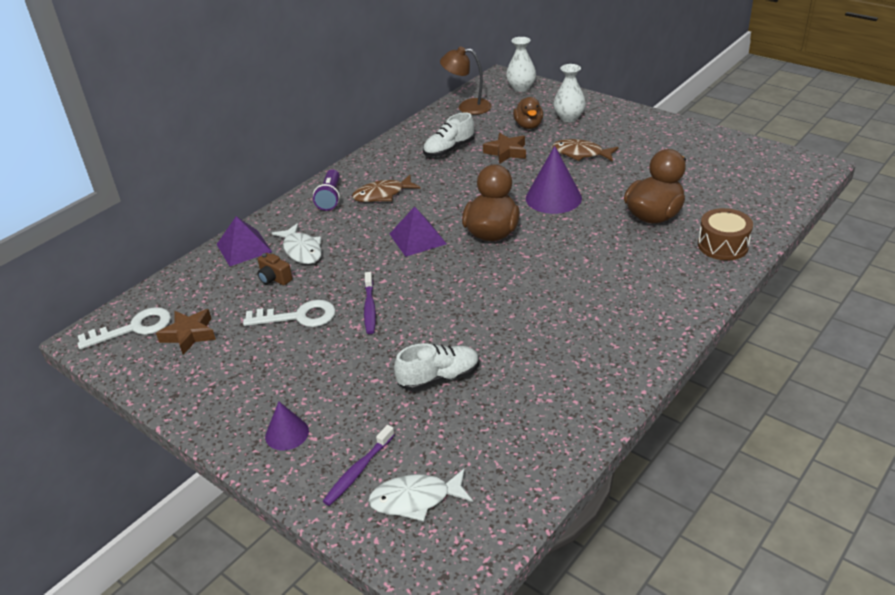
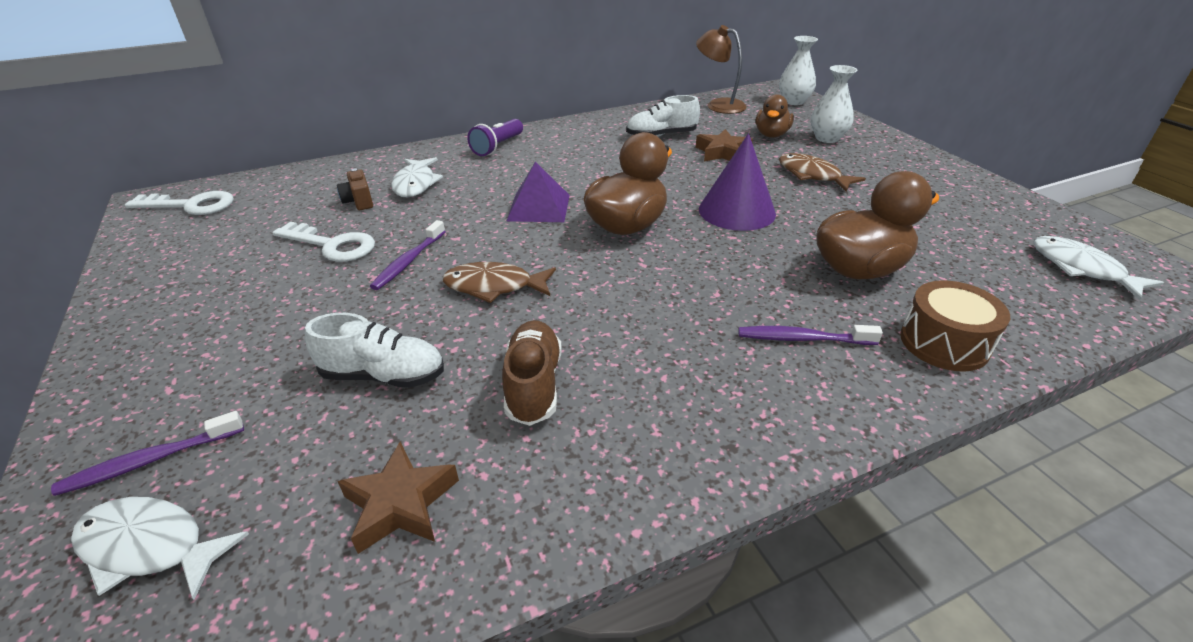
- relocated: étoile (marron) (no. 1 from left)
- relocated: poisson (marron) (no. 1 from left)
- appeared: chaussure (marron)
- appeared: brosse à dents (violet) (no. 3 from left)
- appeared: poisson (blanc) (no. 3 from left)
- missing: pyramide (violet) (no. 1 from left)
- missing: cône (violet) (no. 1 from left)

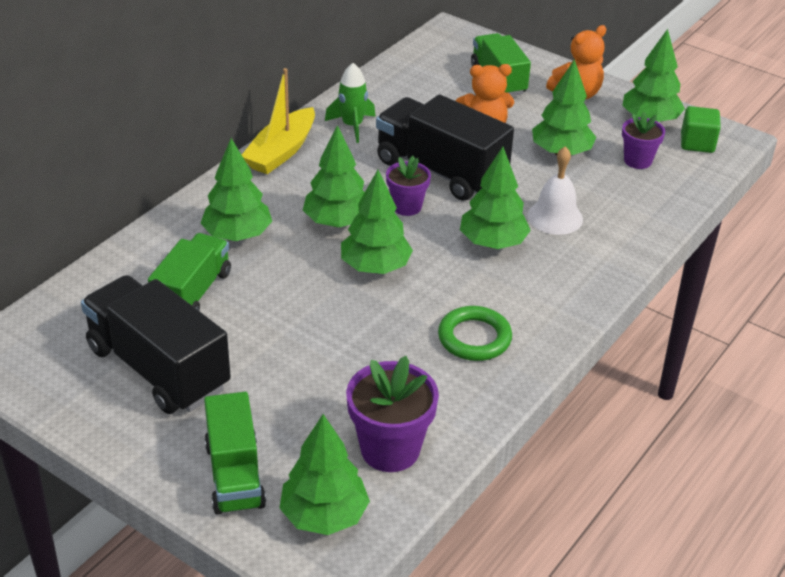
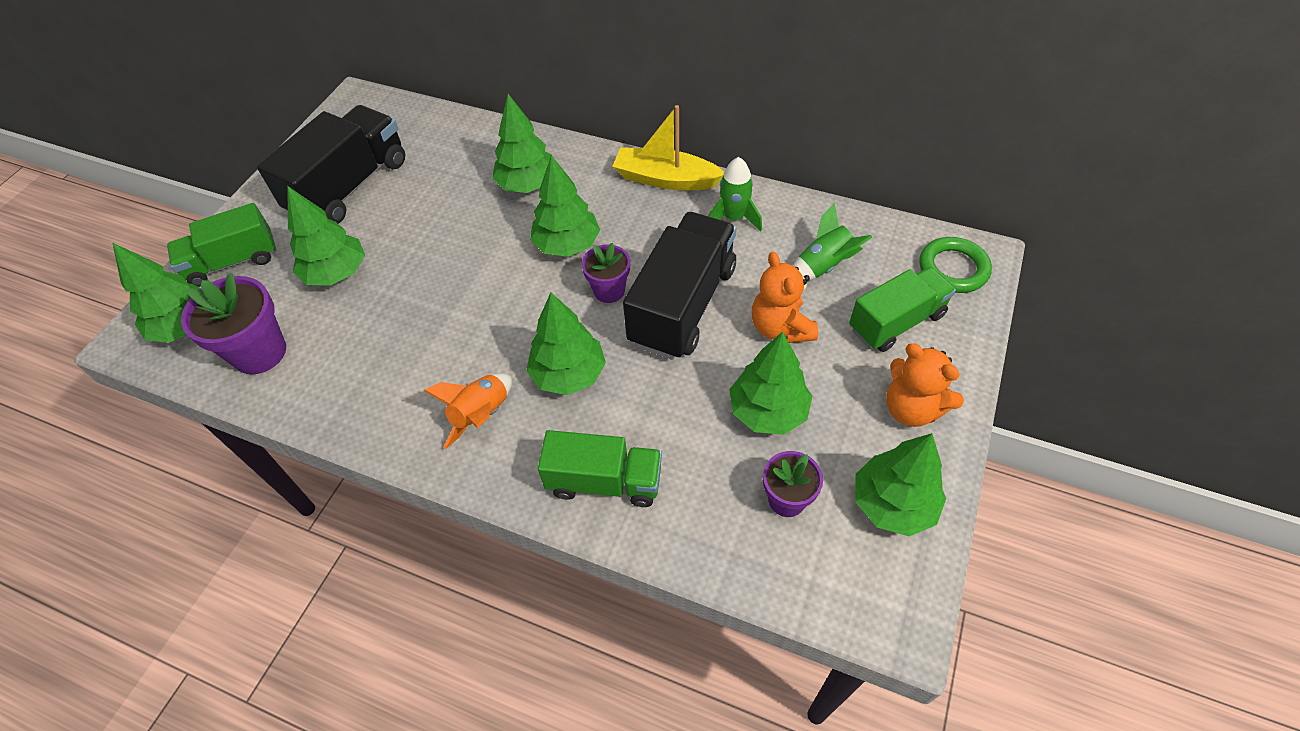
- relocated: arbre (vert) (no. 4 from left in the first image) to arbre (vert) (no. 2 from left)
- appeared: fusée (orange)
- relocated: camion (vert) (no. 1 from left in the first image) to camion (vert) (no. 2 from left)
- appeared: fusée (vert) (no. 2 from left)
- relocated: anneau (vert)
- missing: cloche (blanc)
- missing: cube (vert)

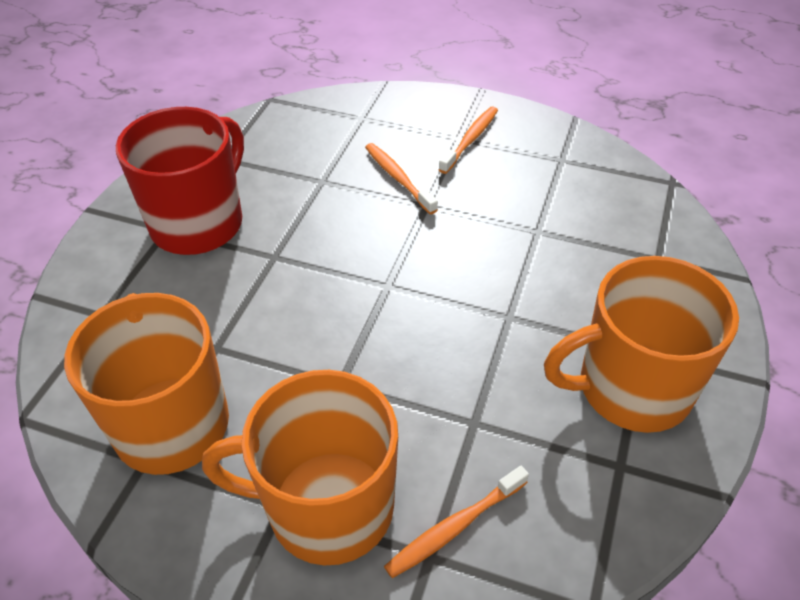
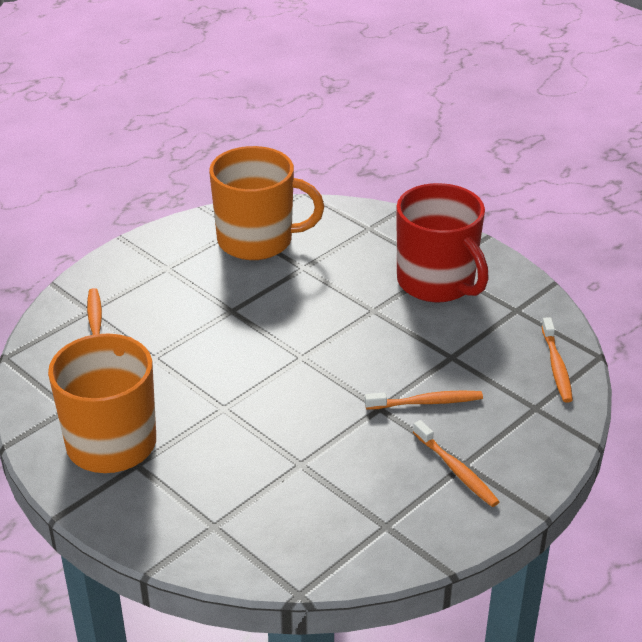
- appeared: brosse à dents (orange) (no. 4 from left)
- missing: tasse (orange) (no. 2 from left)

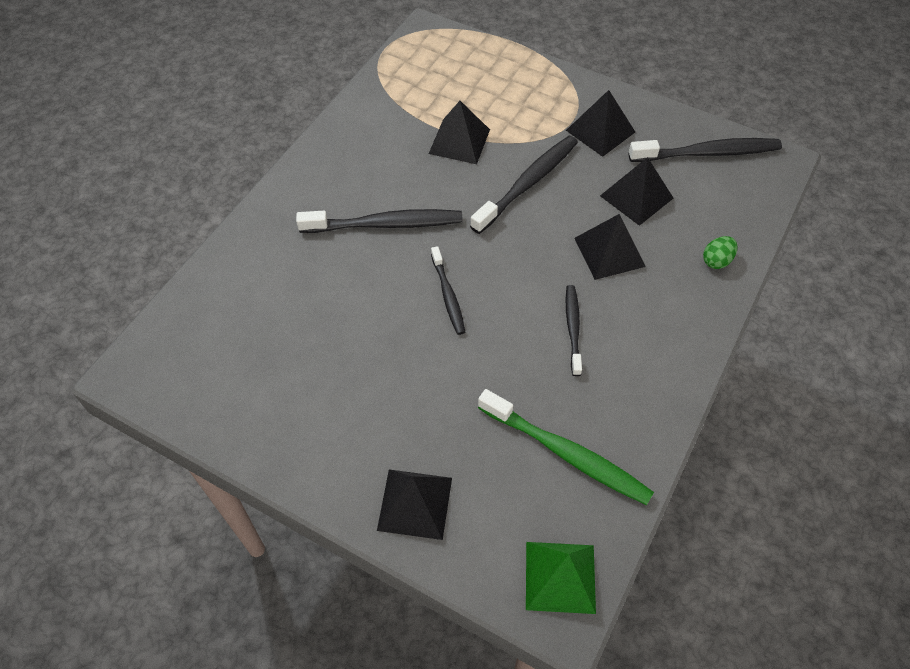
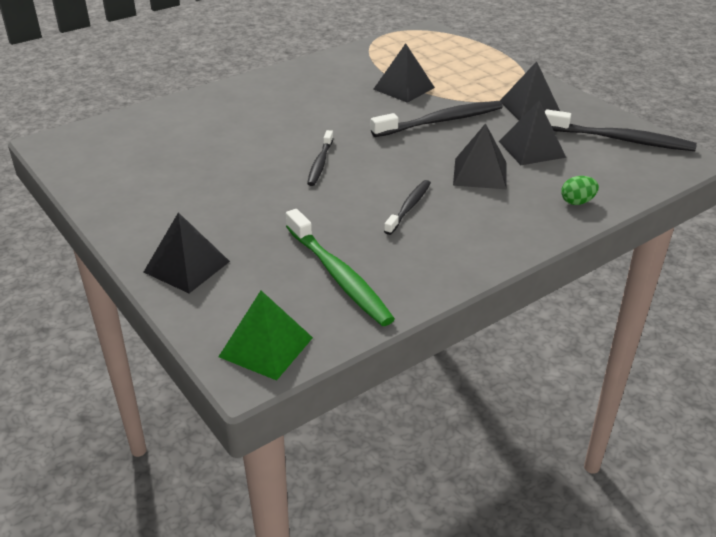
- missing: brosse à dents (noir) (no. 1 from left)

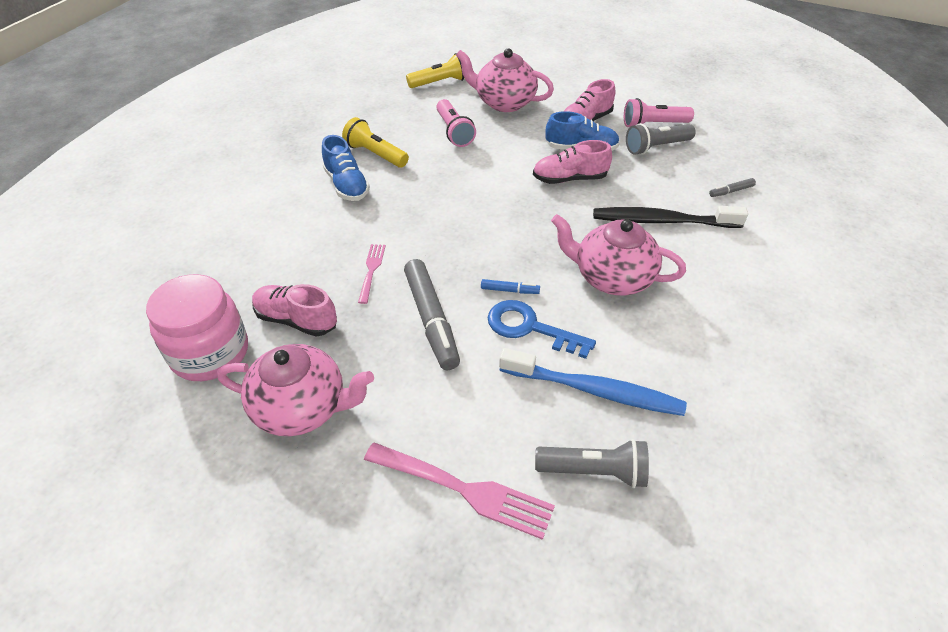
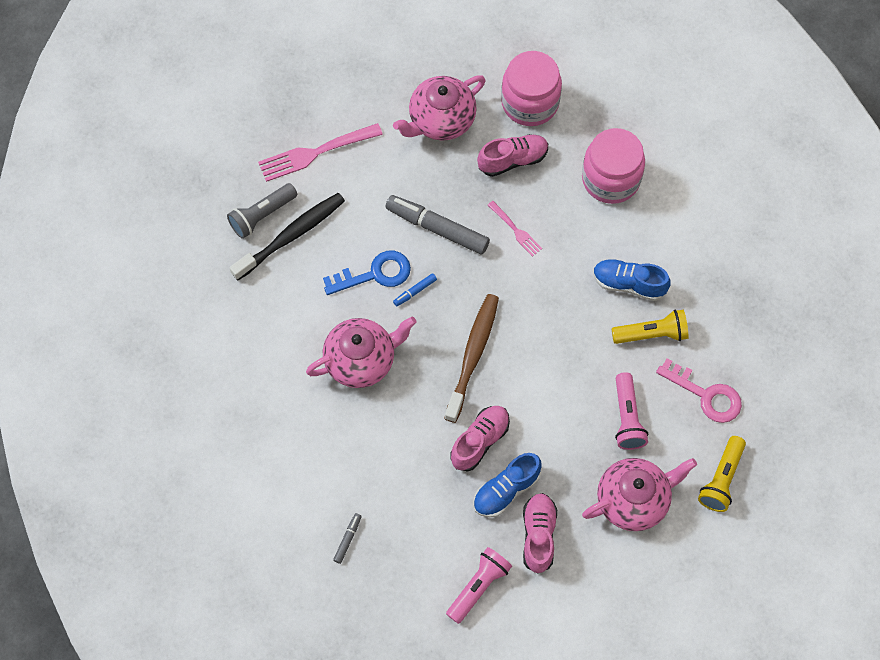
- relocated: brosse à dents (noir)
- appeared: brosse à dents (marron)
- appeared: bocal (rose) (no. 2 from left)
- spun: lampe de poche (rose) (no. 1 from left in the first image) 120 degrees counterclockwise
- appeared: clé (rose)
- missing: brosse à dents (bleu)
- missing: lampe de poche (gris) (no. 2 from left)

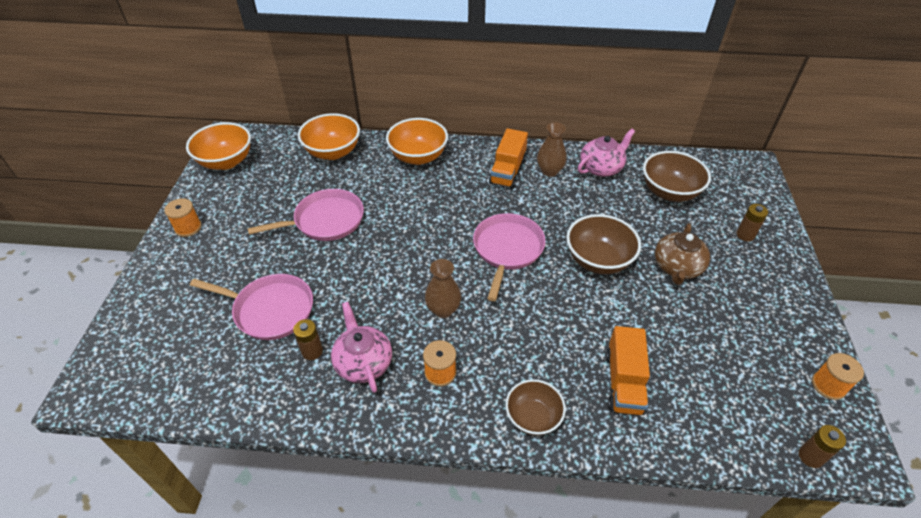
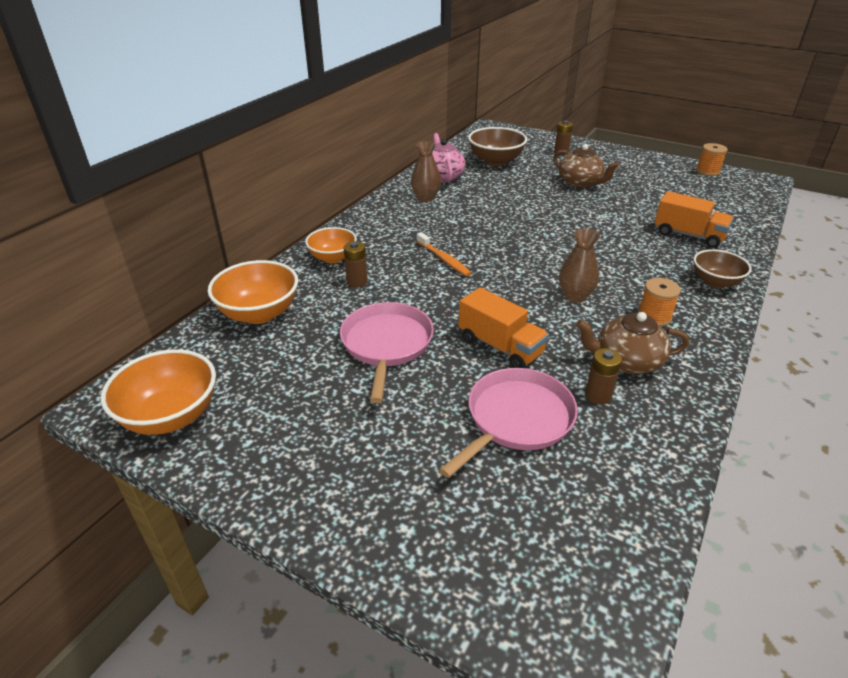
- size: bol (orange) (no. 3 from left) x0.66
- relocated: pile (marron) (no. 3 from left in the first image) to pile (marron) (no. 1 from left)
- appeared: brosse à dents (orange)
- relocated: camion (orange) (no. 1 from left)
- colour: théière (rose) (no. 1 from left) to théière (marron) (no. 2 from left)
- missing: bobine (orange) (no. 1 from left)
- missing: poêle (rose) (no. 3 from left)
- missing: bol (marron) (no. 2 from left)

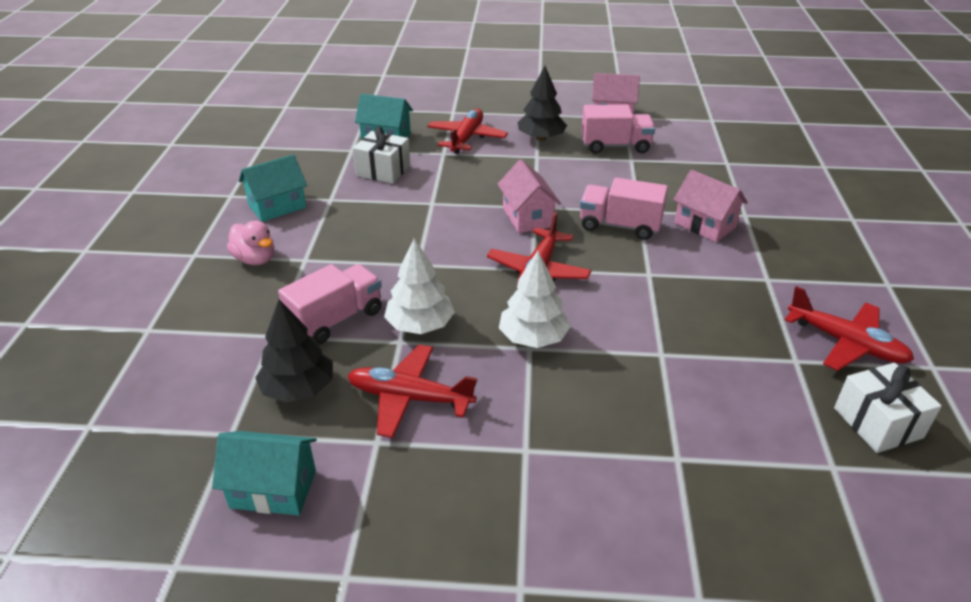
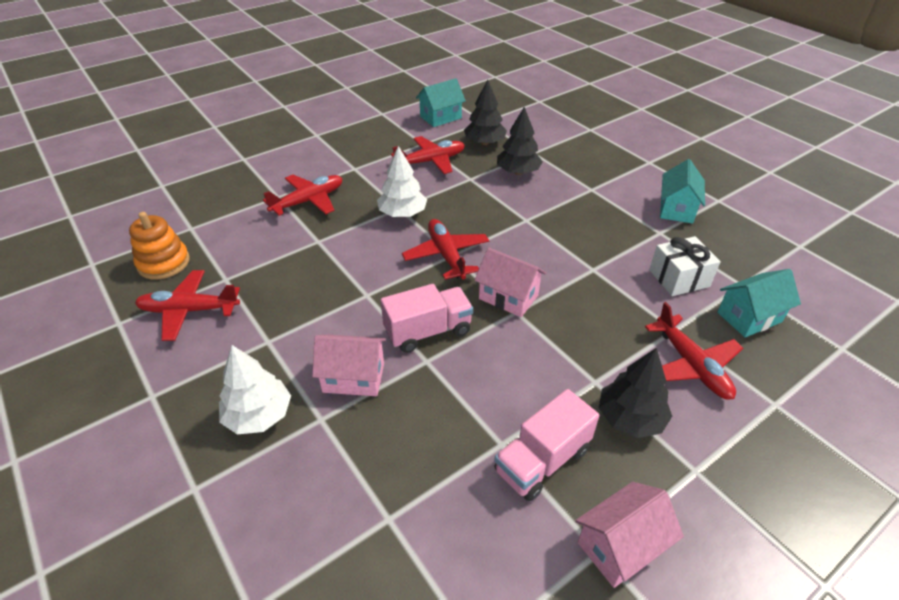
- exchanged: cadeau (blanc) (no. 2 from left) to jouet à empiler (orange)
- relocated: arbre (blanc) (no. 1 from left)
- appeared: avion (rouge) (no. 2 from left)
- exchanged: camion (rose) (no. 1 from left) to arbre (noir) (no. 2 from left)
- missing: canard (rose)

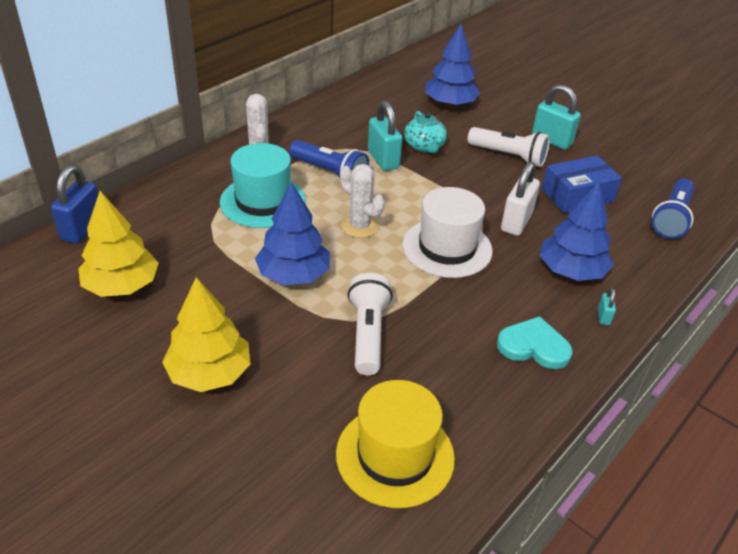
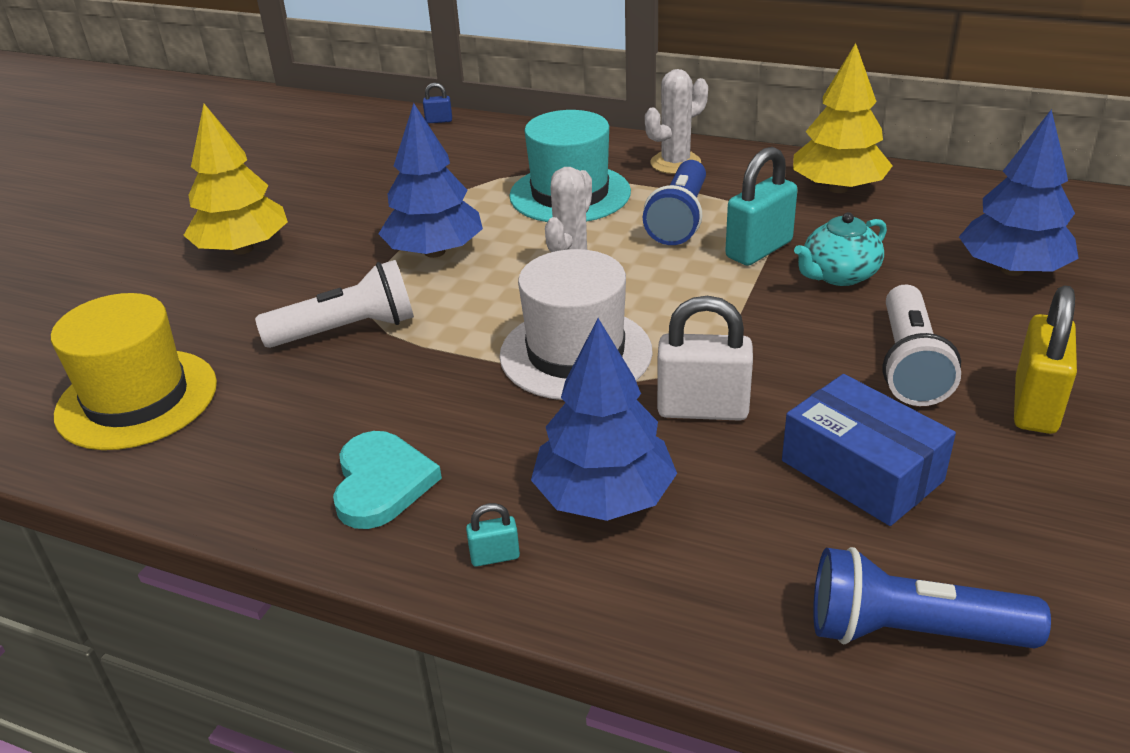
- size: cadenas (bleu) x0.47
- relocated: arbre (jaune) (no. 1 from left in the first image) to arbre (jaune) (no. 2 from left)
- colour: cadenas (turquoise) (no. 2 from left) to cadenas (jaune)

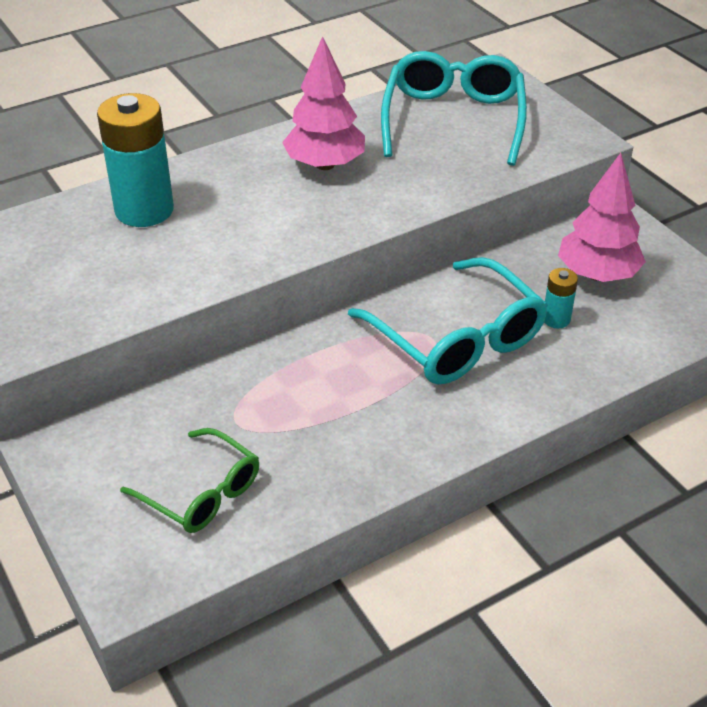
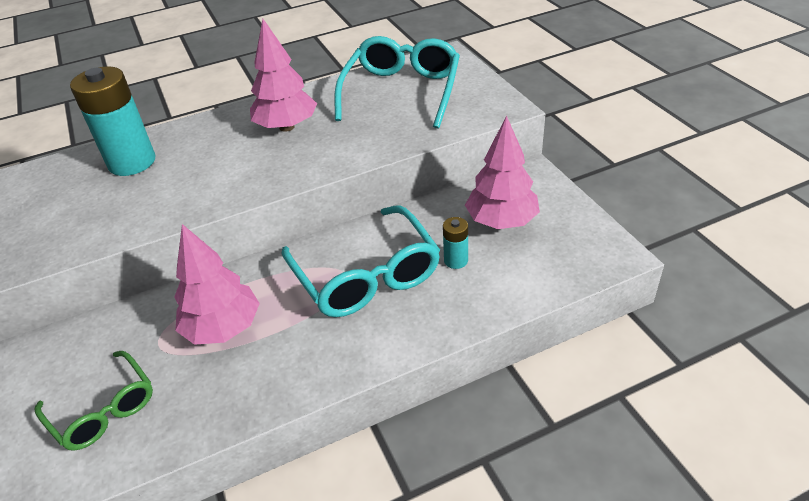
- appeared: arbre (rose) (no. 1 from left)

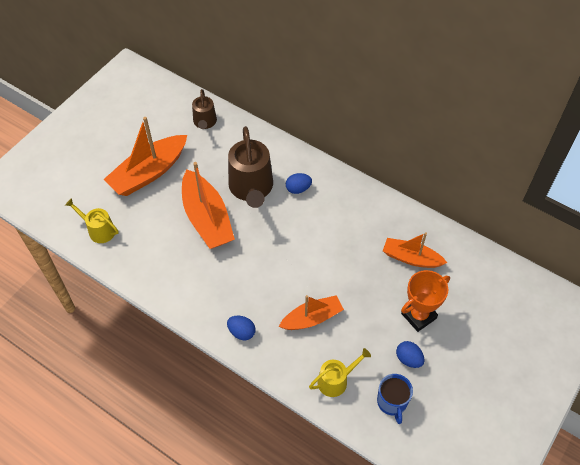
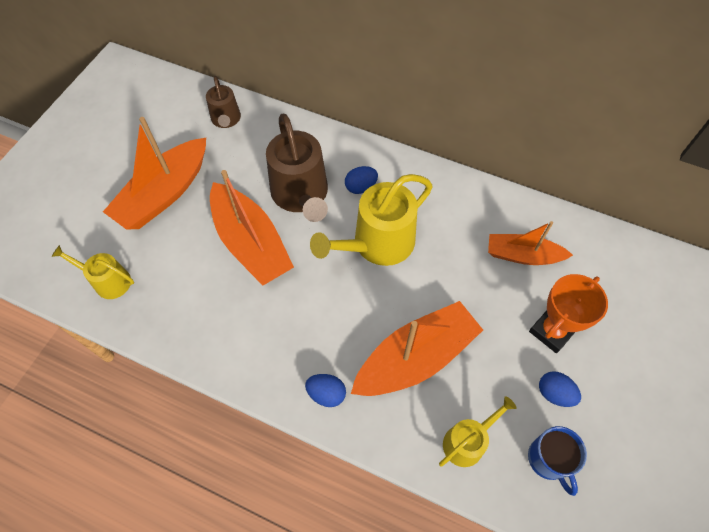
- appeared: arrosoir (jaune) (no. 2 from left)
- size: bateau (orange) (no. 3 from left) x1.60

